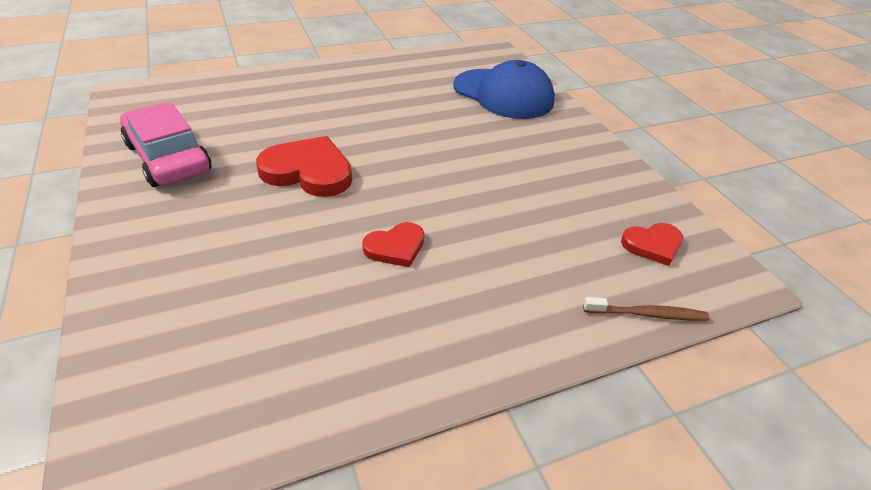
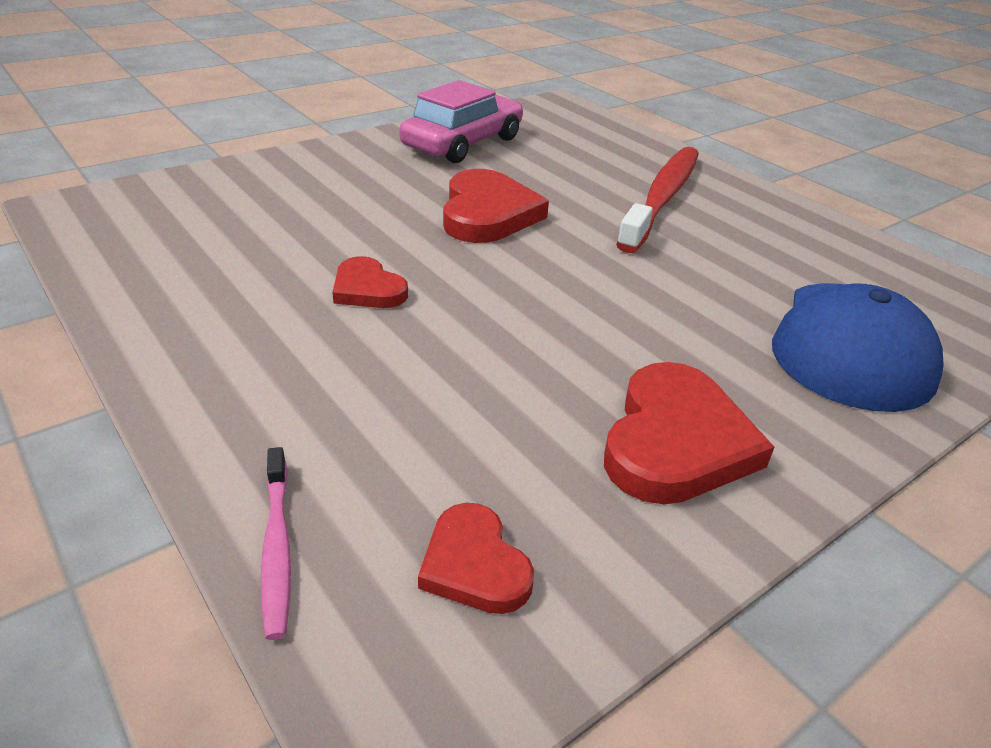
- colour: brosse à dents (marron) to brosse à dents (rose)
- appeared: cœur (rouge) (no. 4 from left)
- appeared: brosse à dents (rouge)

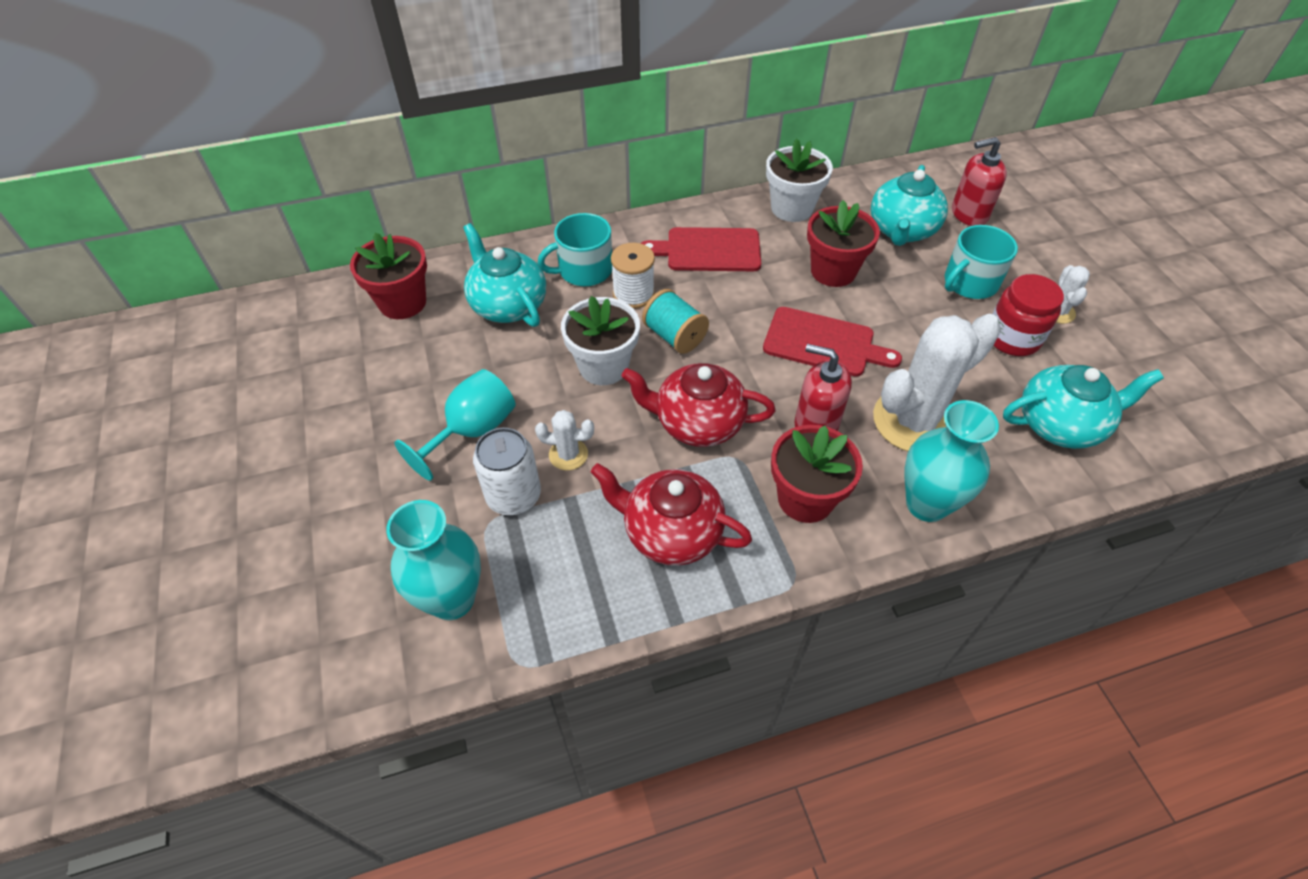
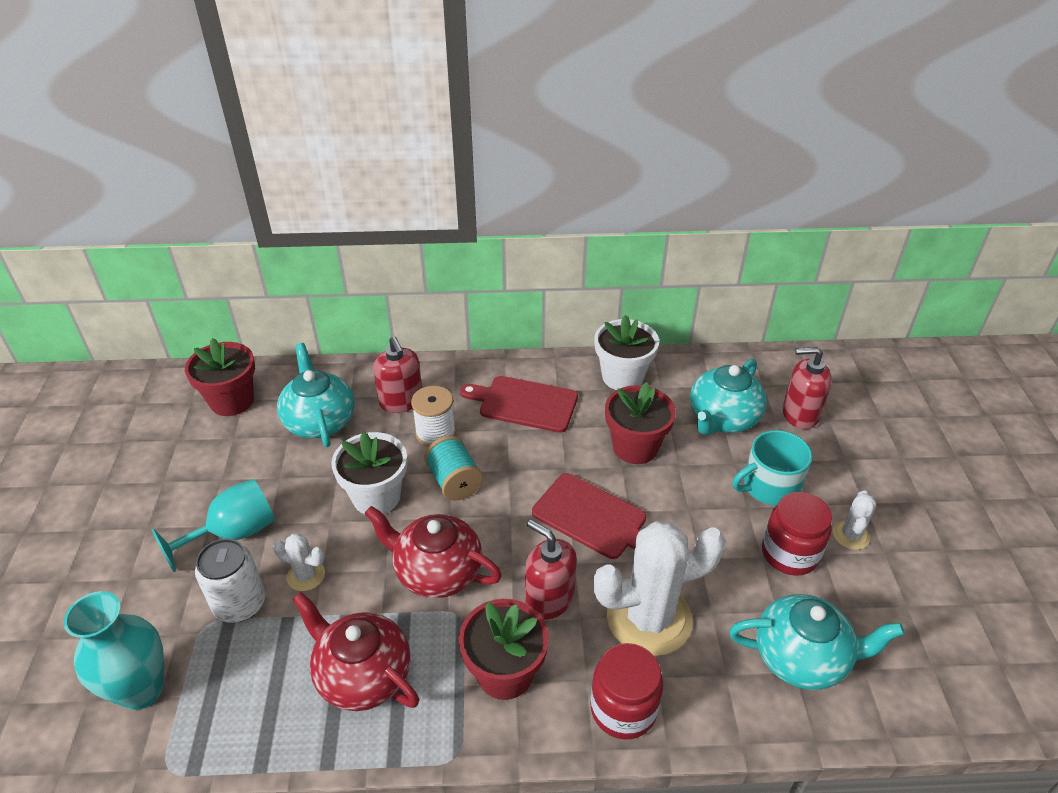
- exchanged: tasse (turquoise) (no. 1 from left) to distributeur de savon (rouge) (no. 1 from left)
- exchanged: vase (turquoise) (no. 2 from left) to bocal (rouge) (no. 1 from left)

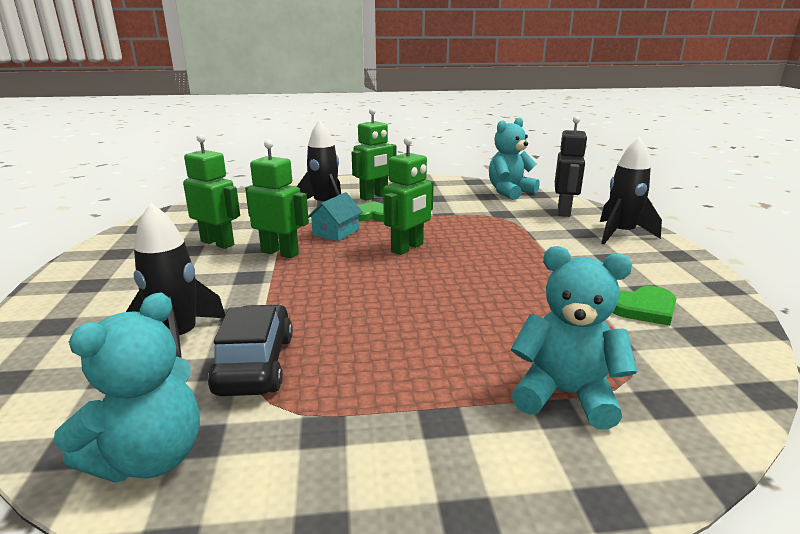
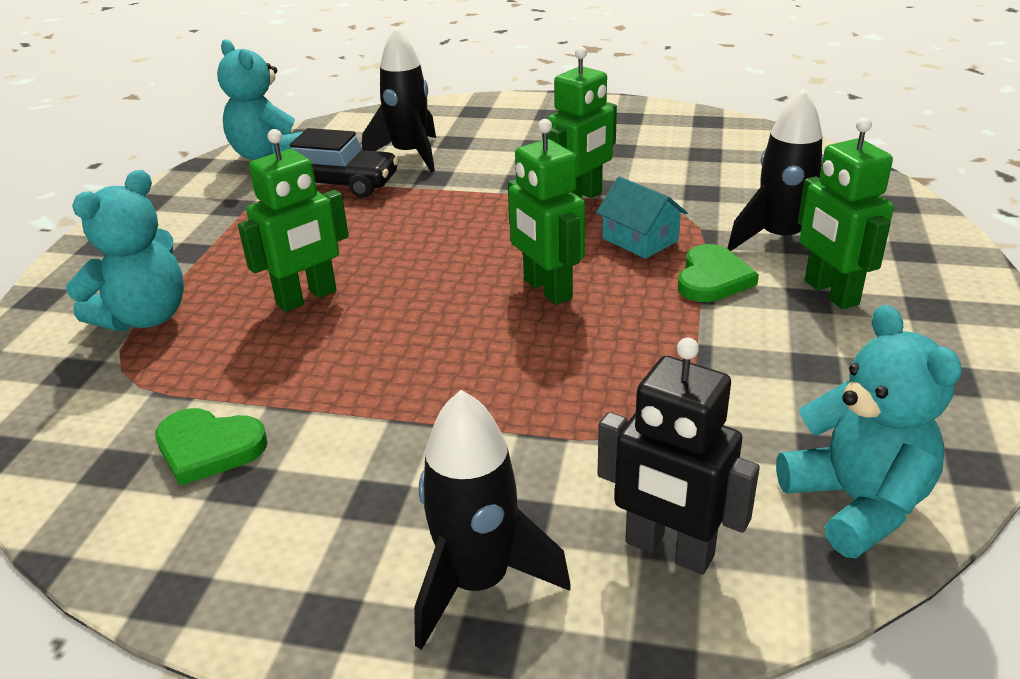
- spun: cœur (vert) (no. 2 from left in the first image) 75 degrees counterclockwise
- relocated: robot (vert) (no. 1 from left)

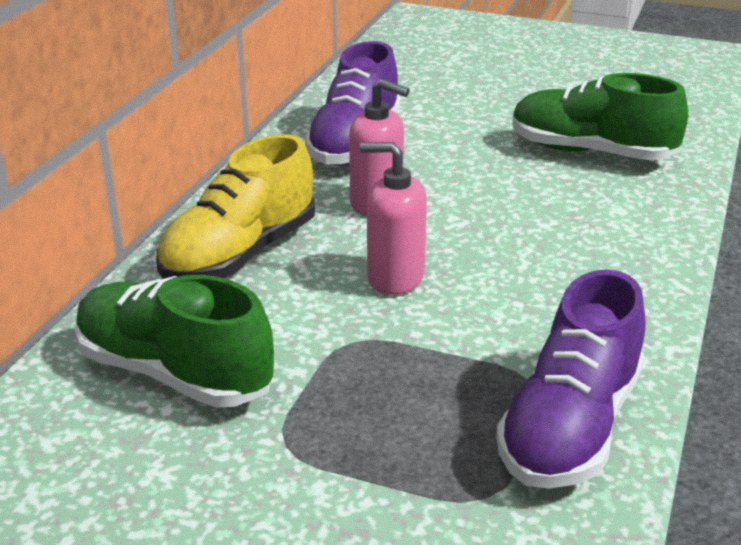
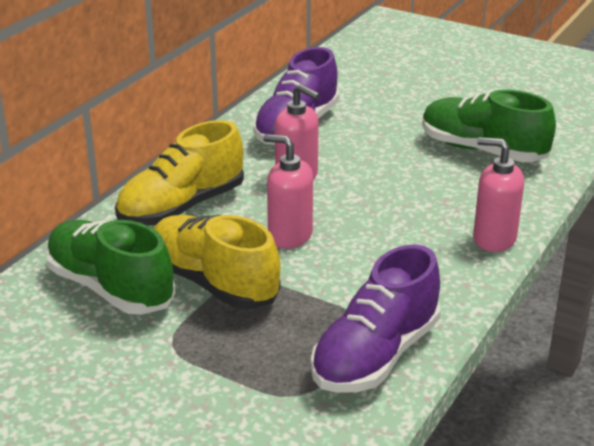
- appeared: chaussure (jaune) (no. 2 from left)
- appeared: distributeur de savon (rose) (no. 3 from left)

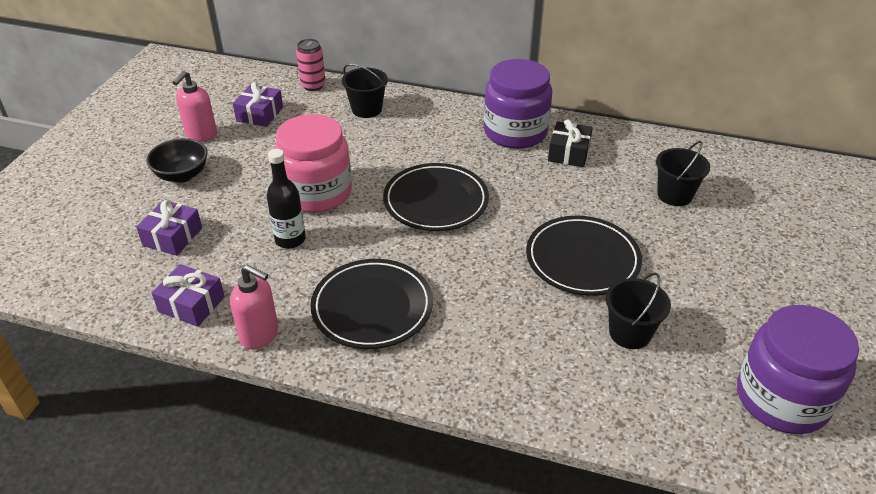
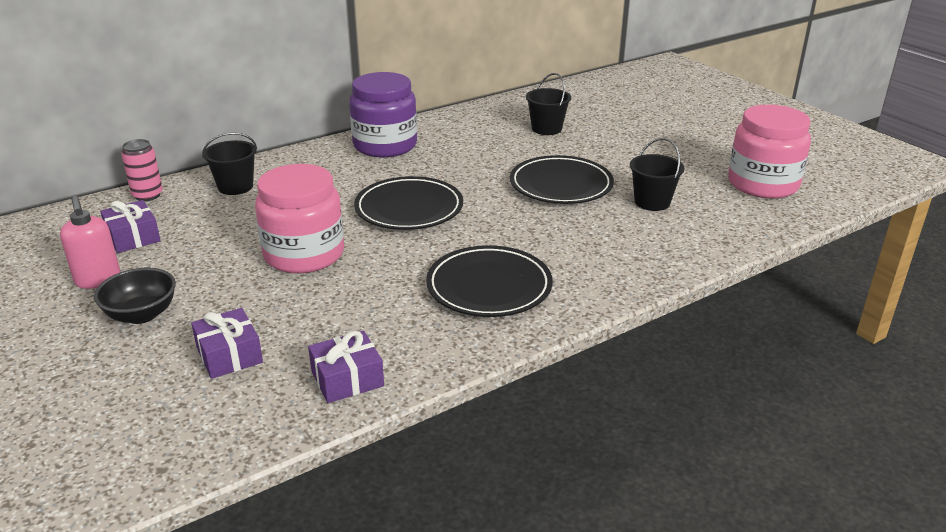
- colour: bocal (violet) (no. 2 from left) to bocal (rose) (no. 2 from left)
- missing: distributeur de savon (rose) (no. 2 from left)
- missing: bouteille (noir)
- missing: cadeau (noir)

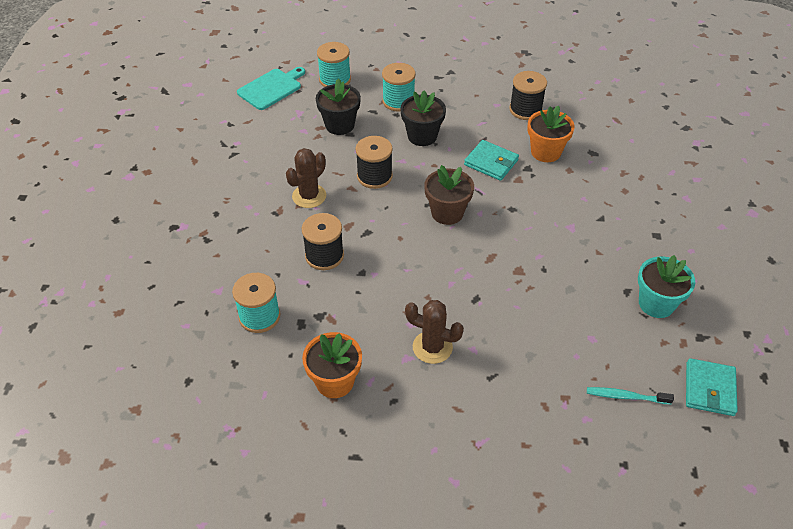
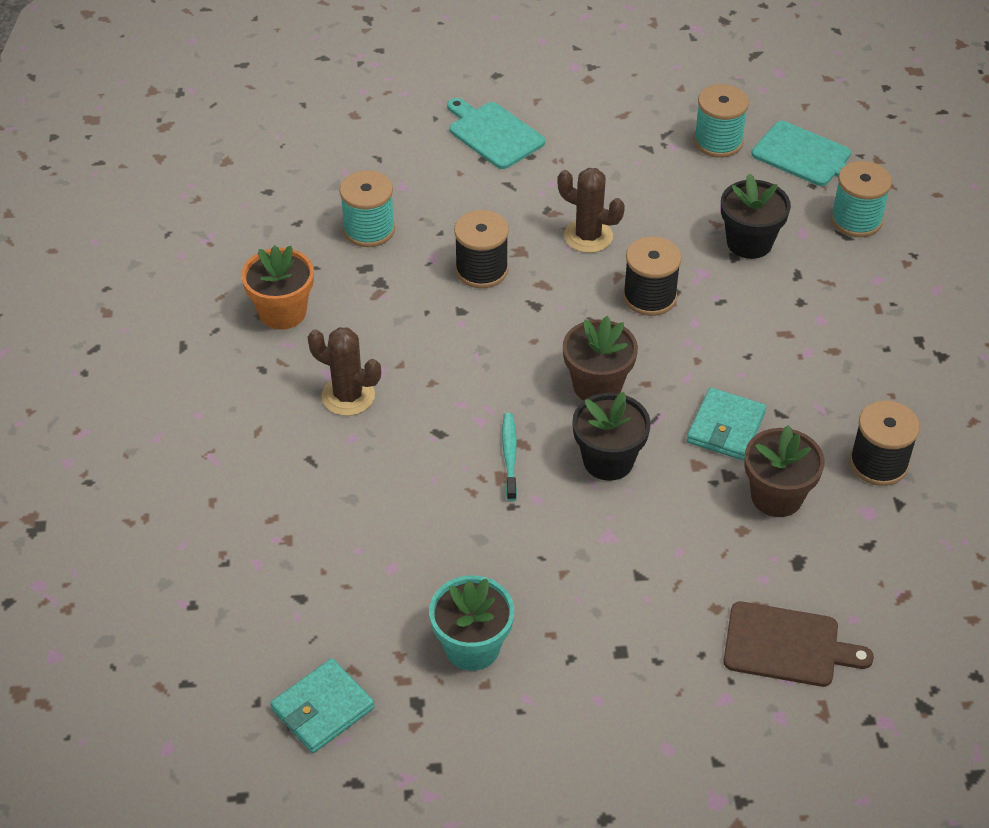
- spun: portefeuille (turquoise) (no. 2 from left in the first image) 45 degrees counterclockwise
- spun: cactus (marron) (no. 2 from left in the first image) 75 degrees counterclockwise
- appeared: planche à découper (turquoise) (no. 1 from left)
- relocated: brosse à dents (turquoise)
- relocated: pot de fleurs (noir) (no. 2 from left in the first image) to pot de fleurs (noir) (no. 1 from left)
- relocated: bobine (turquoise) (no. 3 from left in the first image) to bobine (turquoise) (no. 2 from left)
- appeared: planche à découper (marron)
- colour: pot de fleurs (orange) (no. 2 from left) to pot de fleurs (marron) (no. 2 from left)

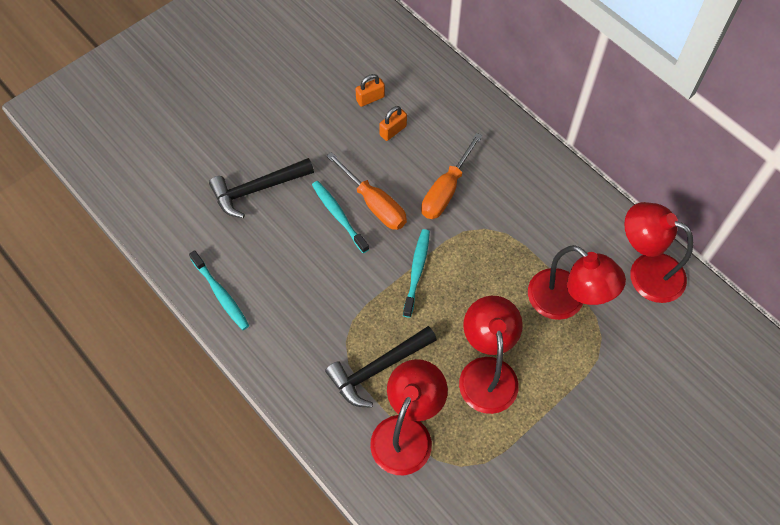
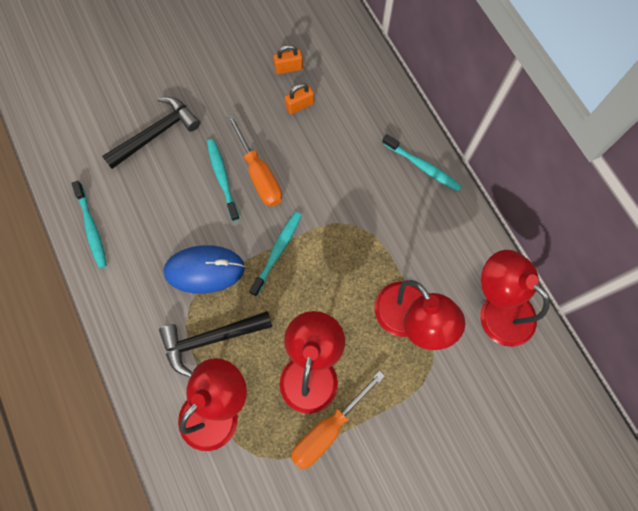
- spun: marteau (noir) (no. 1 from left) 150 degrees clockwise
- appeared: souris (bleu)
- relocated: tournevis (orange) (no. 2 from left)
- appeared: brosse à dents (turquoise) (no. 4 from left)

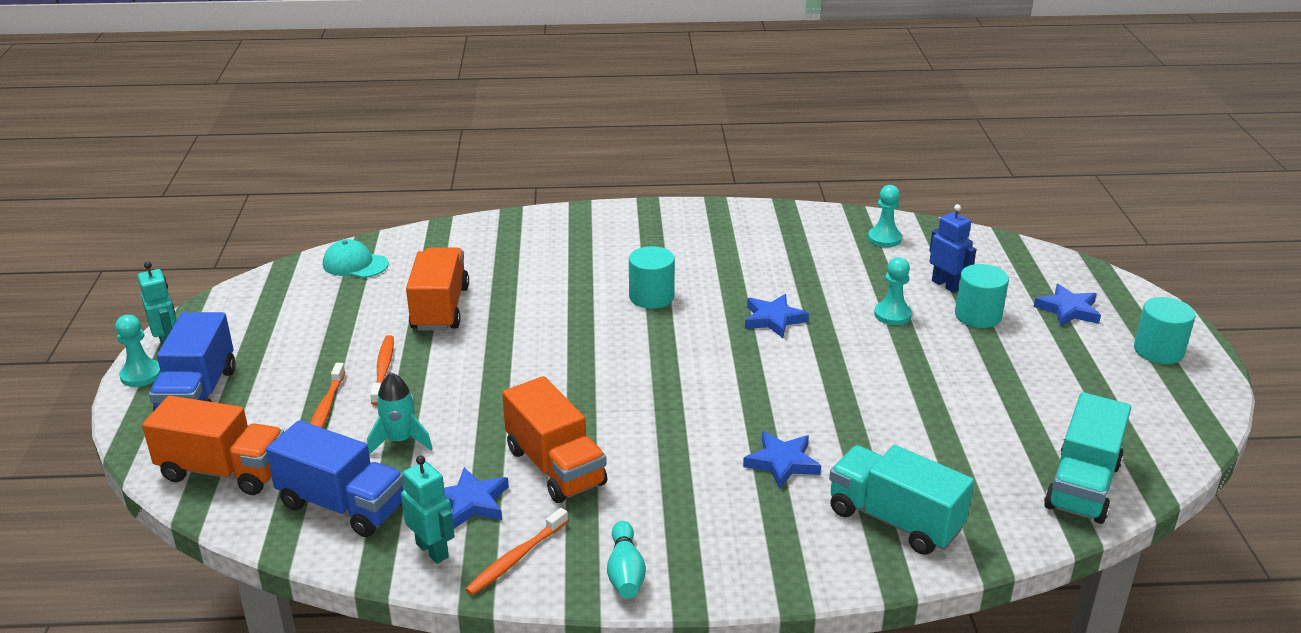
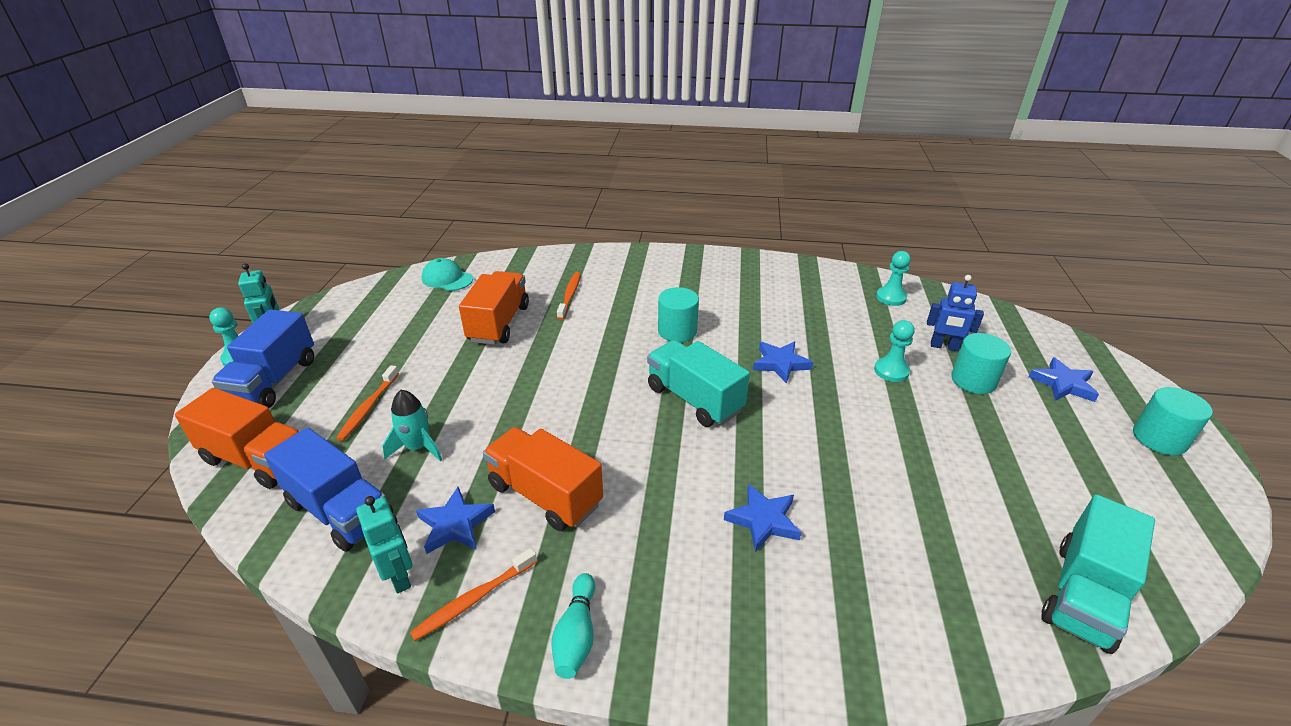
- spun: camion (orange) (no. 3 from left) 150 degrees clockwise
- relocated: brosse à dents (orange) (no. 2 from left in the first image) to brosse à dents (orange) (no. 3 from left)
- relocated: camion (turquoise) (no. 1 from left)
- spun: robot (bleu) 135 degrees clockwise

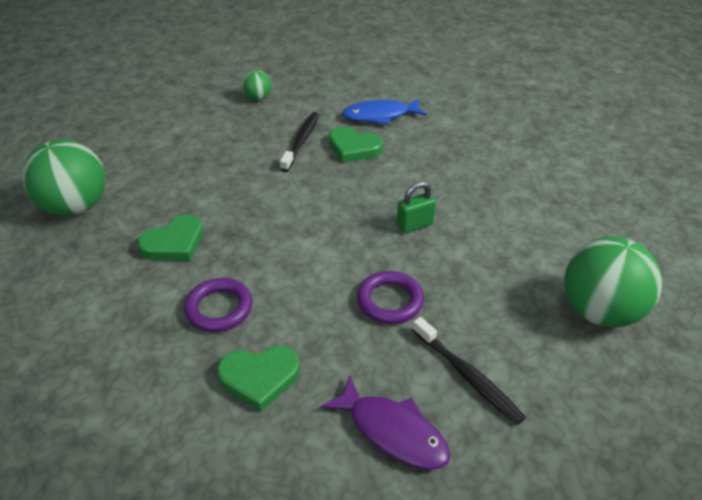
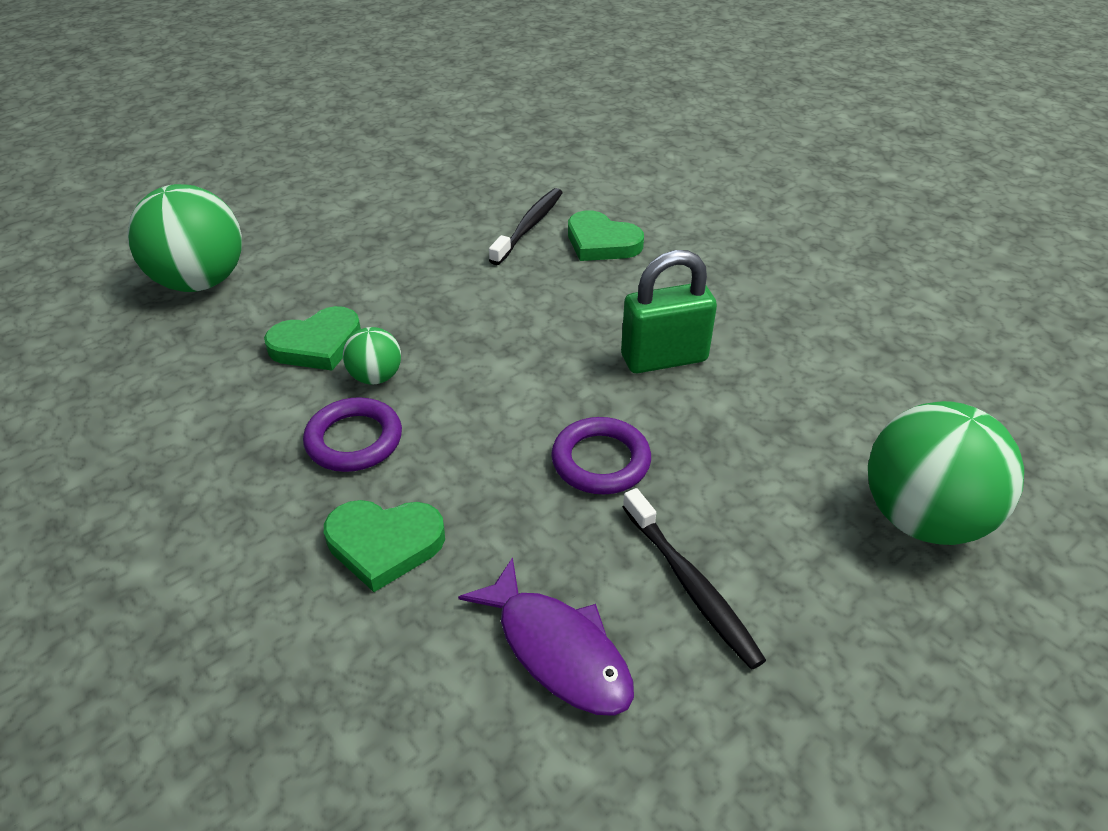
- relocated: balle (vert) (no. 2 from left)
- size: cadenas (vert) x1.57
- missing: poisson (bleu)

